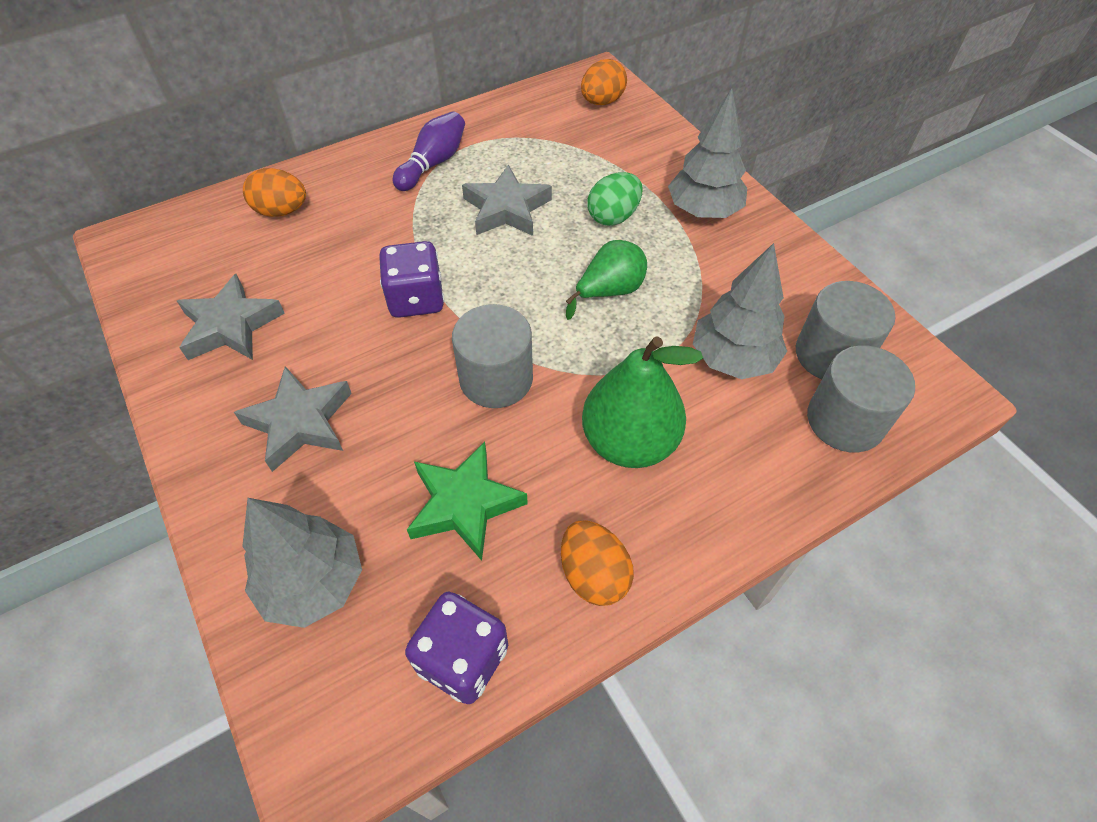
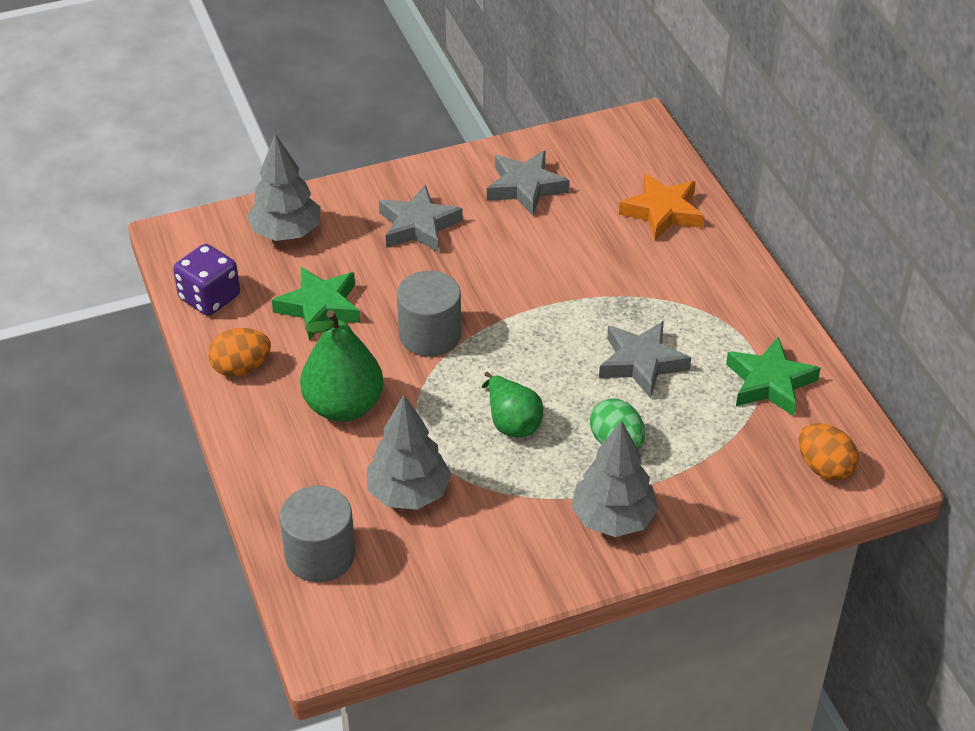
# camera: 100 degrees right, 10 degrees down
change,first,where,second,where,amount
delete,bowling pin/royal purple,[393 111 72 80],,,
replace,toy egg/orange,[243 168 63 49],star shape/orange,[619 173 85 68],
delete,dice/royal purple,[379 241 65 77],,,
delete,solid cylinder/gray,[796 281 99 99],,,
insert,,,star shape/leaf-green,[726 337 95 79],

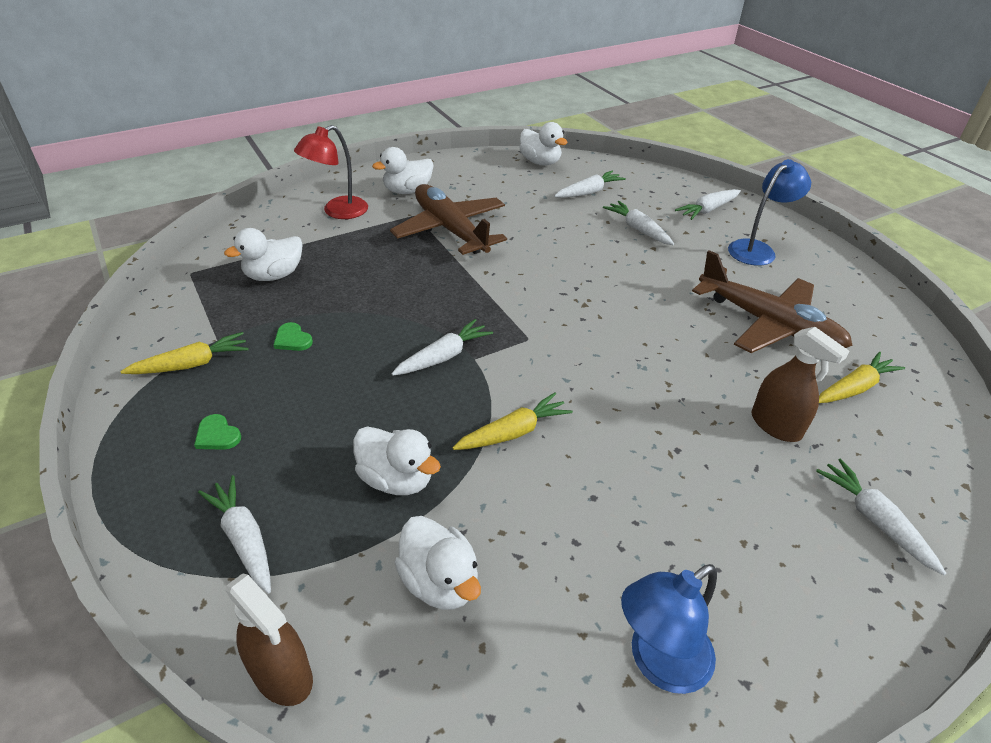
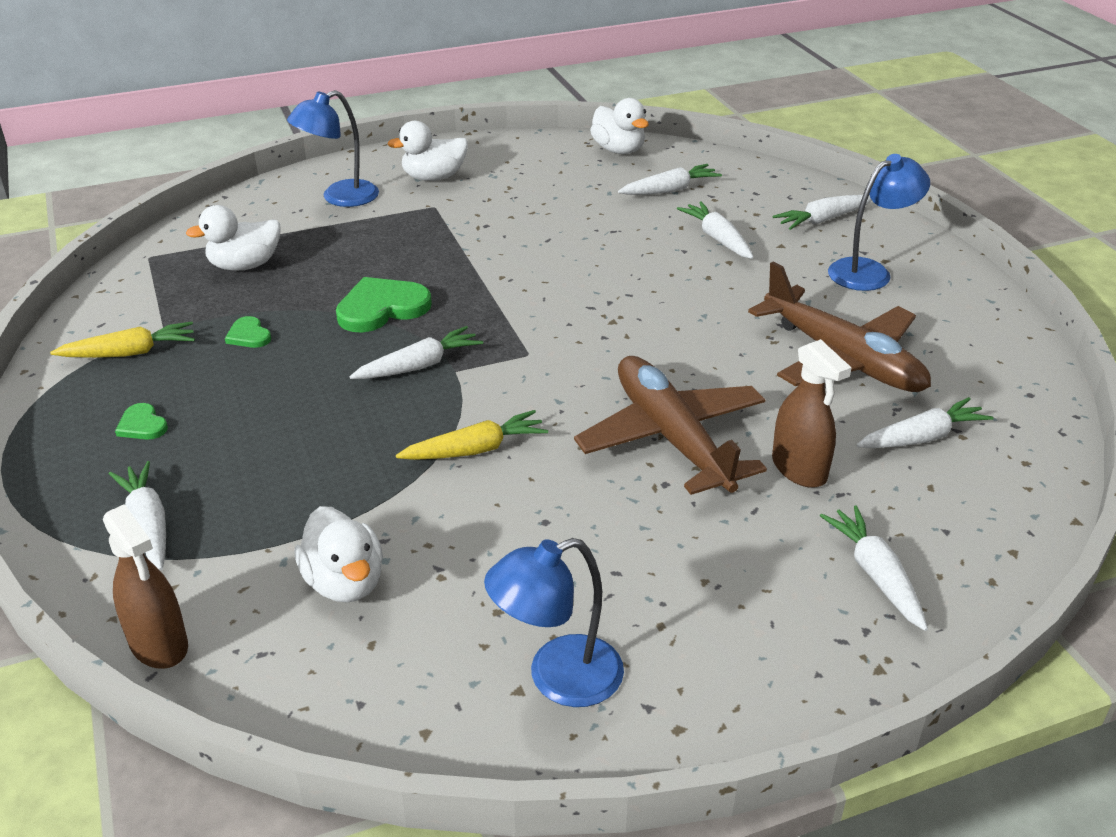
# camera: 10 degrees right, 5 degrees down
change,first,where,second,where,amount
recolor,desk lamp/crimson,[294 125 74 94],desk lamp/royal blue,[287 90 92 117],
move,plane/brown,[390 184 117 71],,[574 356 193 139],
recolor,root vegetable/bright yellow,[819 352 86 51],root vegetable/white,[857 397 137 51],
delete,rubber duck/white,[353 426 88 69],,,
insert,,,heart/leaf-green,[336 277 96 56],

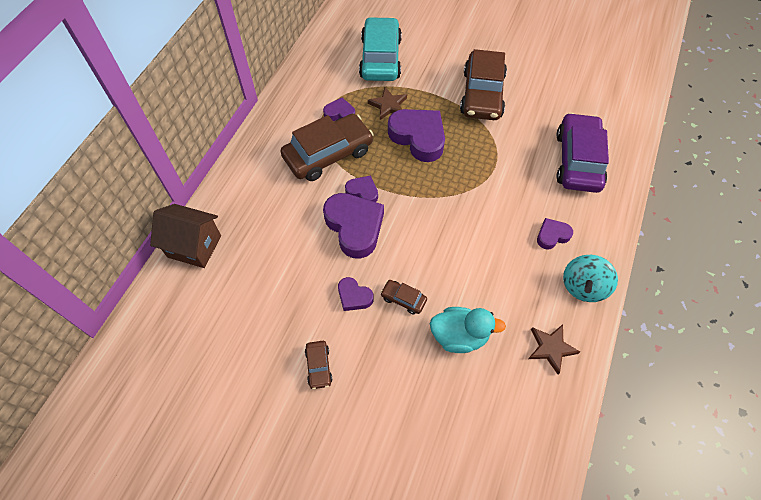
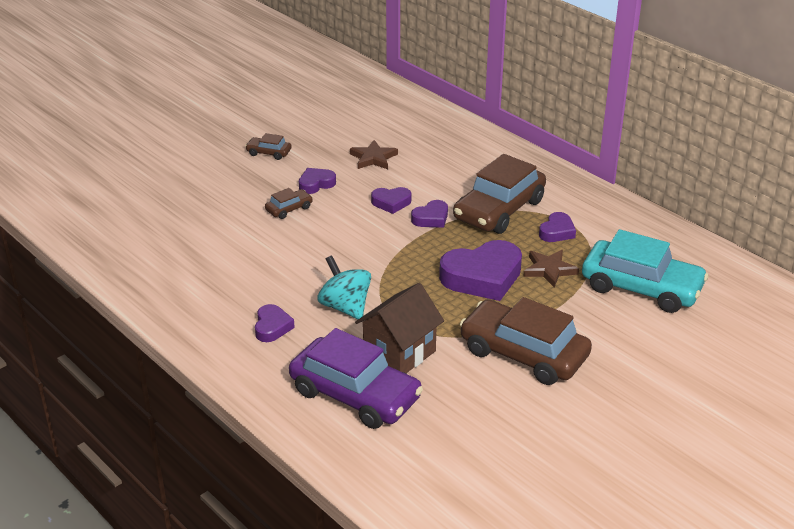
# camera: 115 degrees right, 25 degrees down
change,first,where,second,where,amount
rotate,car/brown,[280 114 94 67],,[453 154 93 80],45 degrees clockwise
resize,heart/royal purple,[323 193 61 66],,[371 187 40 27],x0.52
move,cottage/brown,[150 204 71 64],,[355 283 89 90],
move,whirligig/aqua,[563 255 55 47],,[318 255 53 64],
delete,rubber duck/aqua,[430 307 76 46],,,
move,star shape/brown,[528 324 52 50],,[350 140 48 29],

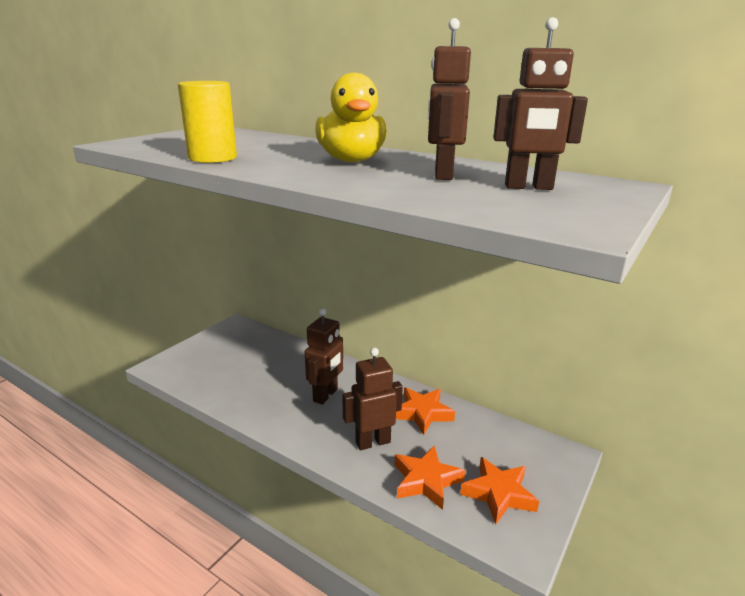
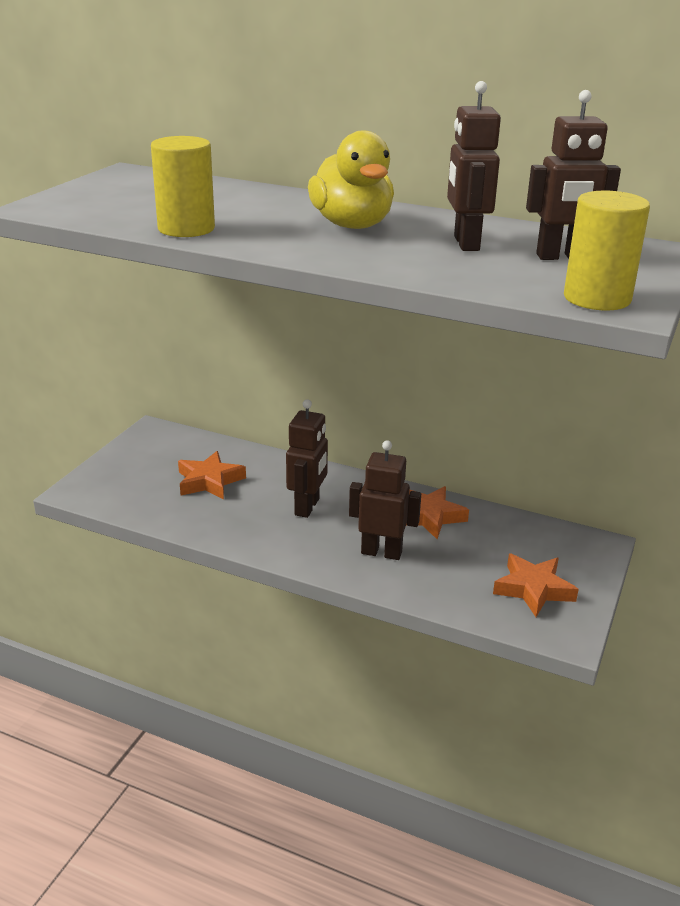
# camera: 10 degrees left, 5 degrees up
change,first,where,second,where,amount
rotate,toy robot/brown,[342 348 61 102],,[349 440 72 120],45 degrees clockwise
move,star shape/orange,[394 445 71 65],,[178 451 68 49],
insert,,,solid cylinder/bright yellow,[564 190 86 120],

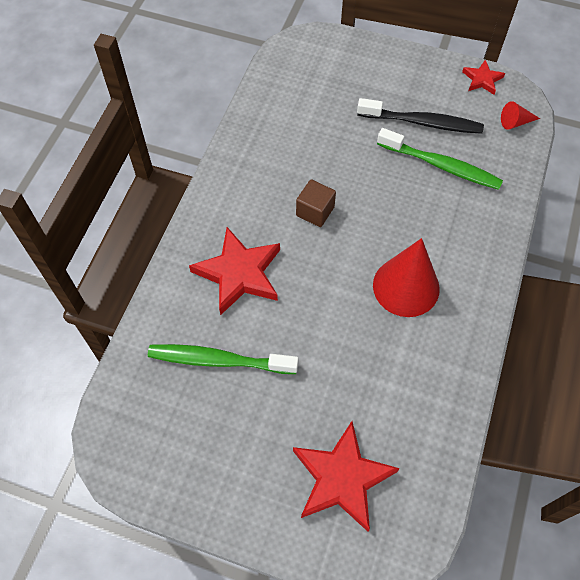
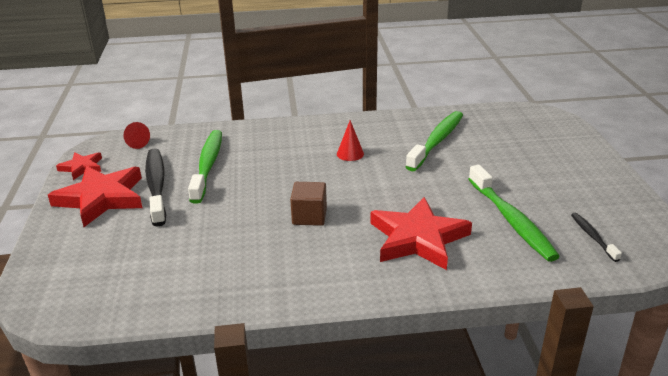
# camera: 115 degrees left, 30 degrees down
change,first,where,second,where,amount
resize,cone/crimson,[373 238 67 79],,[337 120 27 41],x0.46
move,star shape/crimson,[293 421 107 111],,[48 166 95 61],
insert,,,tooth brush/leaf-green,[406 111 57 60],
insert,,,tooth brush/ebony,[571 213 51 49],

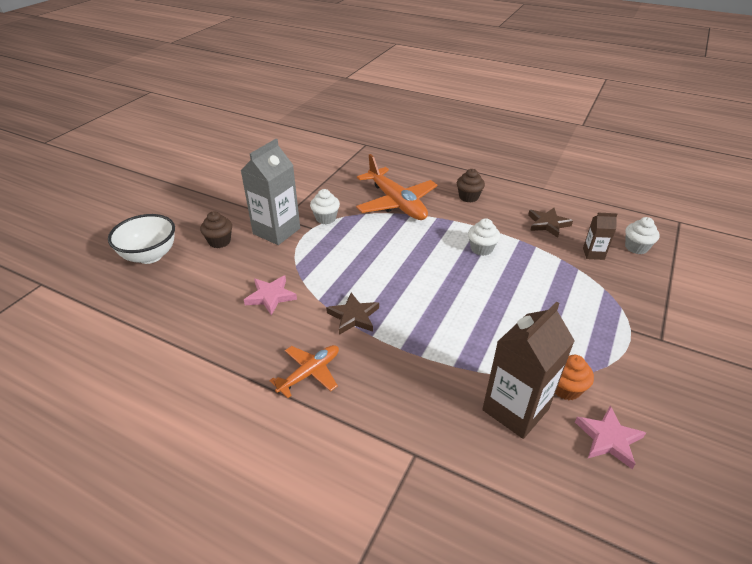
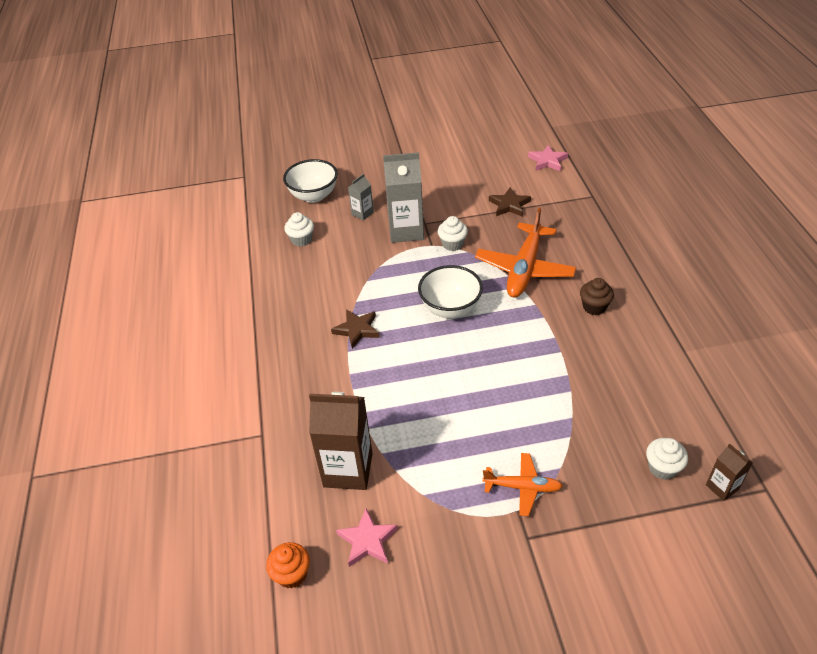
# camera: 55 degrees right, 5 degrees up
change,first,where,second,where,amount
move,star shape/brown,[528 208 45 30],,[489 188 42 29],
replace,muffin/brown,[200 211 32 37],carton/gray,[348 173 26 48],
move,carton/brown,[583 213 35 47],,[706 443 46 58],
move,muffin/white,[468 218 32 38],,[284 212 30 35],
move,star shape/pink,[244 275 53 41],,[528 145 40 27],
move,plane/orange,[269 345 70 53],,[483 453 80 63],
move,muffin/orange,[555 355 39 45],,[266 542 44 47],
insert,,,serving bowl/white,[418 265 65 53],

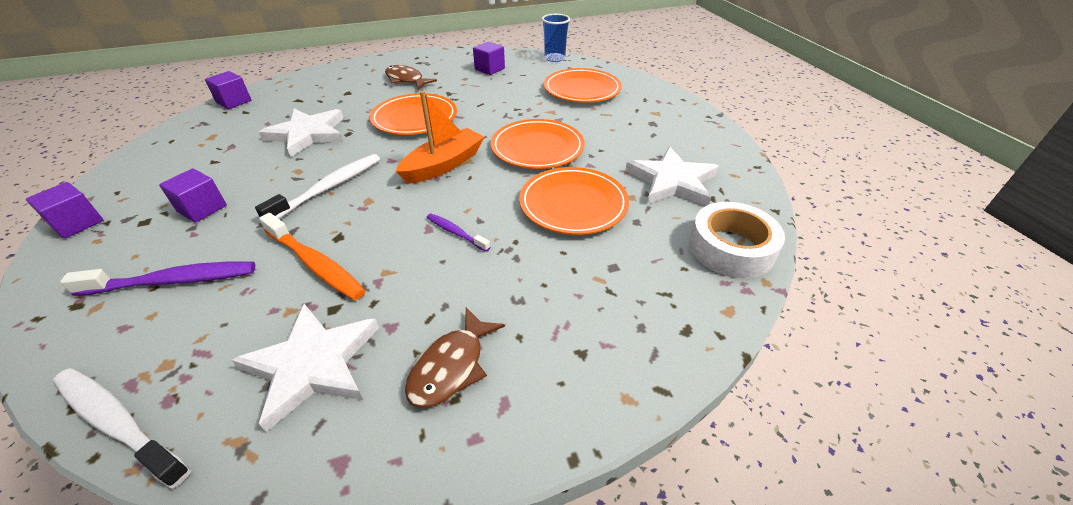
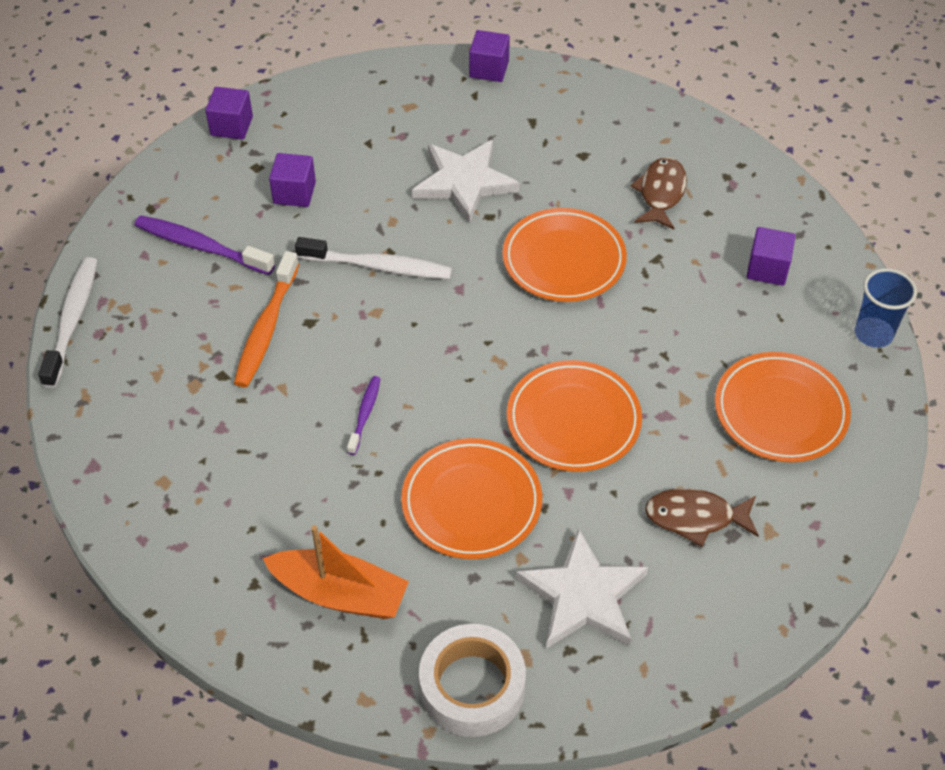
# camera: 65 degrees right, 10 degrees up
change,first,where,second,where,amount
move,sailboat/orange,[395 91 89 93],,[263 525 146 94],
rotate,tooth brush/royal purple,[60 262 195 34],,[135 215 140 60],150 degrees clockwise
delete,star shape/white,[232 304 147 128],,,
move,toy fish/brown,[405 308 100 100],,[645 488 114 58],

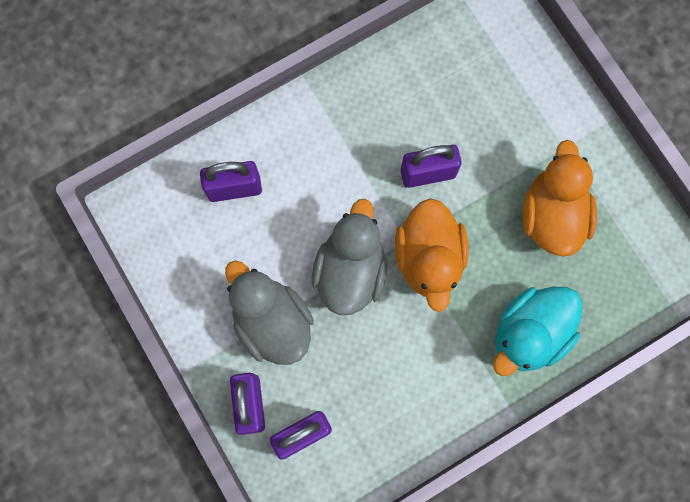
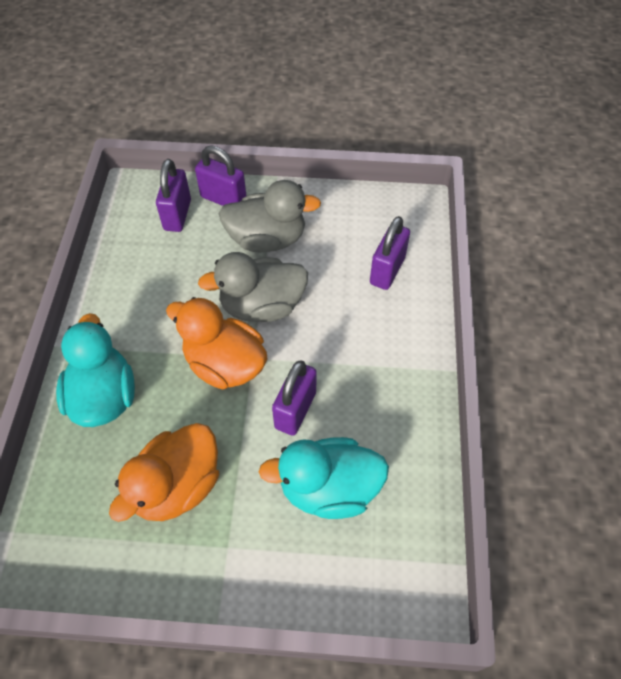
# camera: 125 degrees right, 20 degrees down
change,first,where,second,where,amount
rotate,rubber duck/orange,[522 140 75 117],,[109 423 110 99],90 degrees clockwise
rotate,rubber duck/gray,[312 199 75 116],,[198 252 110 70],120 degrees clockwise
insert,,,rubber duck/aqua,[259 437 130 82],

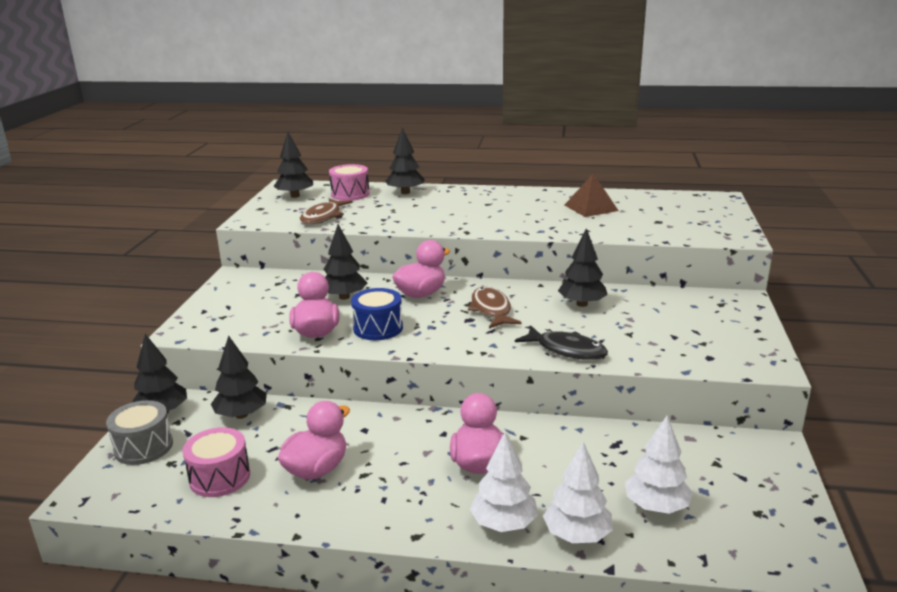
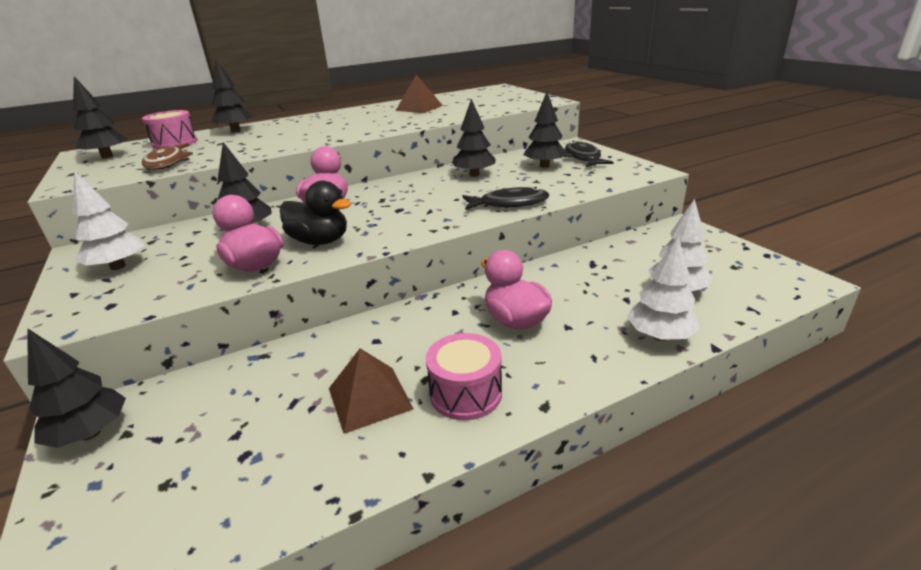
# camera: 35 degrees left, 5 degrees up
change,first,where,second,where,amount
delete,toy fish/brown,[468 287 54 42],,,
replace,drum/royal blue,[351 288 52 52],rubber duck/ebony,[280 181 71 64],
move,toy tree/ebony,[211 335 56 84],,[523 92 44 76],
delete,drum/gray,[106 400 67 65],,,
replace,rubber duck/pink,[278 401 72 79],solid pyramid/brown,[329 348 84 86],
move,drum/pink,[183 427 67 70],,[426 333 76 87],
move,toy tree/white,[470 432 68 100],,[72 171 72 99],
insert,,,toy fish/ebony,[564 141 49 26],

